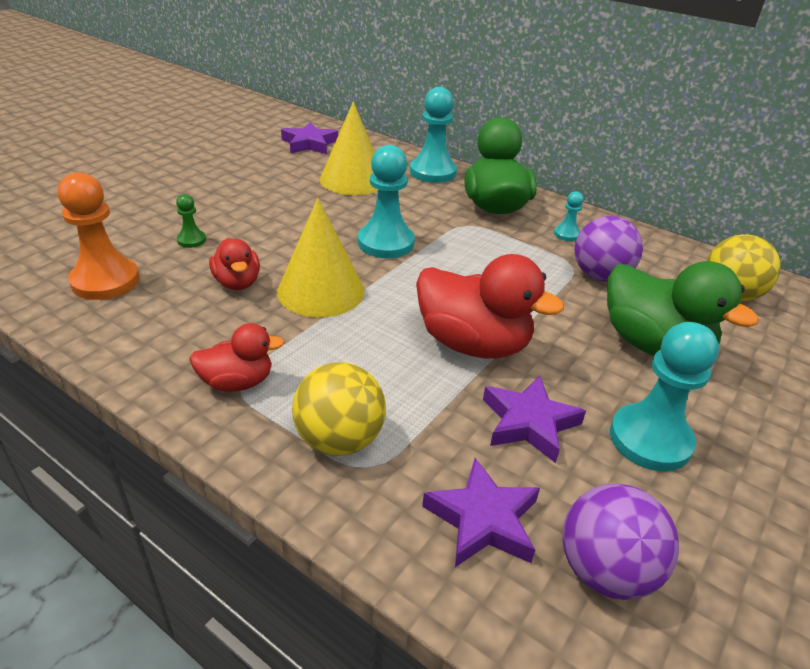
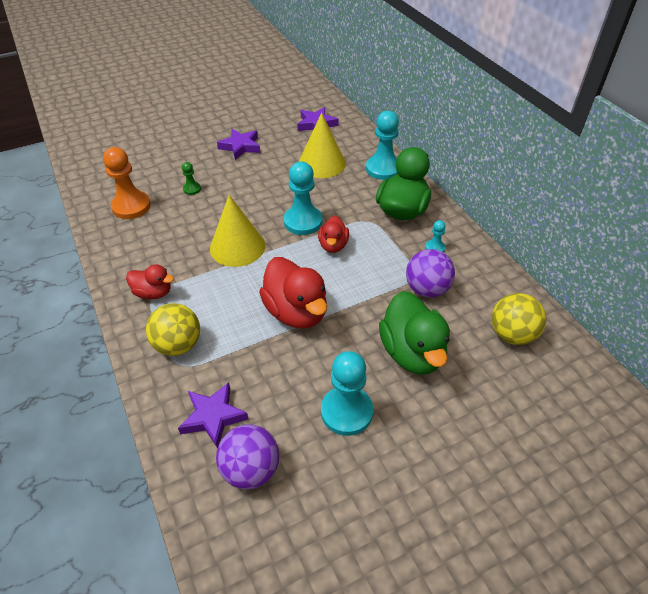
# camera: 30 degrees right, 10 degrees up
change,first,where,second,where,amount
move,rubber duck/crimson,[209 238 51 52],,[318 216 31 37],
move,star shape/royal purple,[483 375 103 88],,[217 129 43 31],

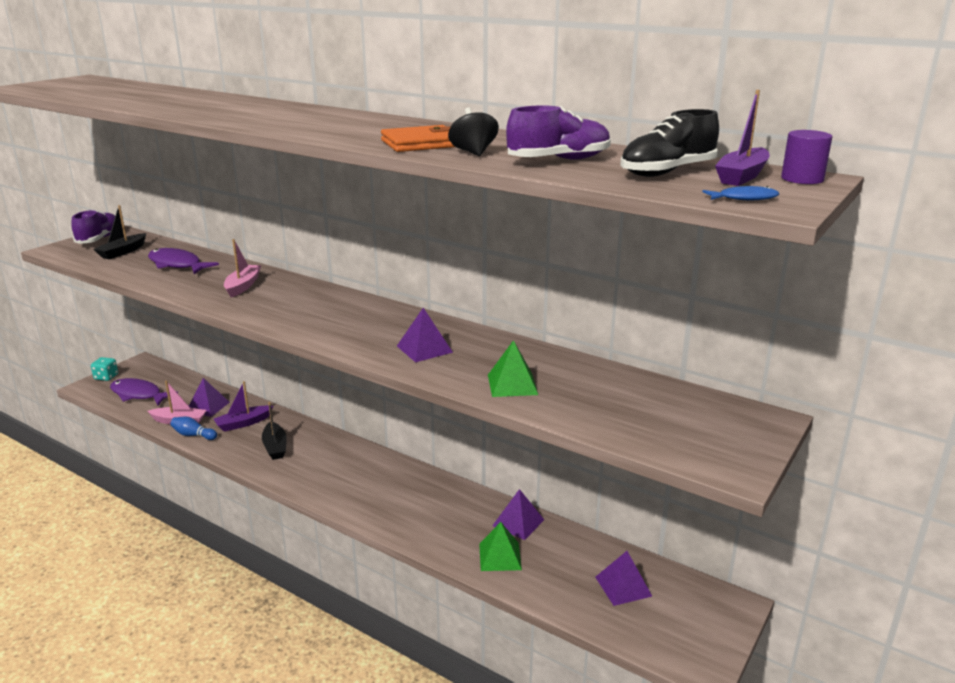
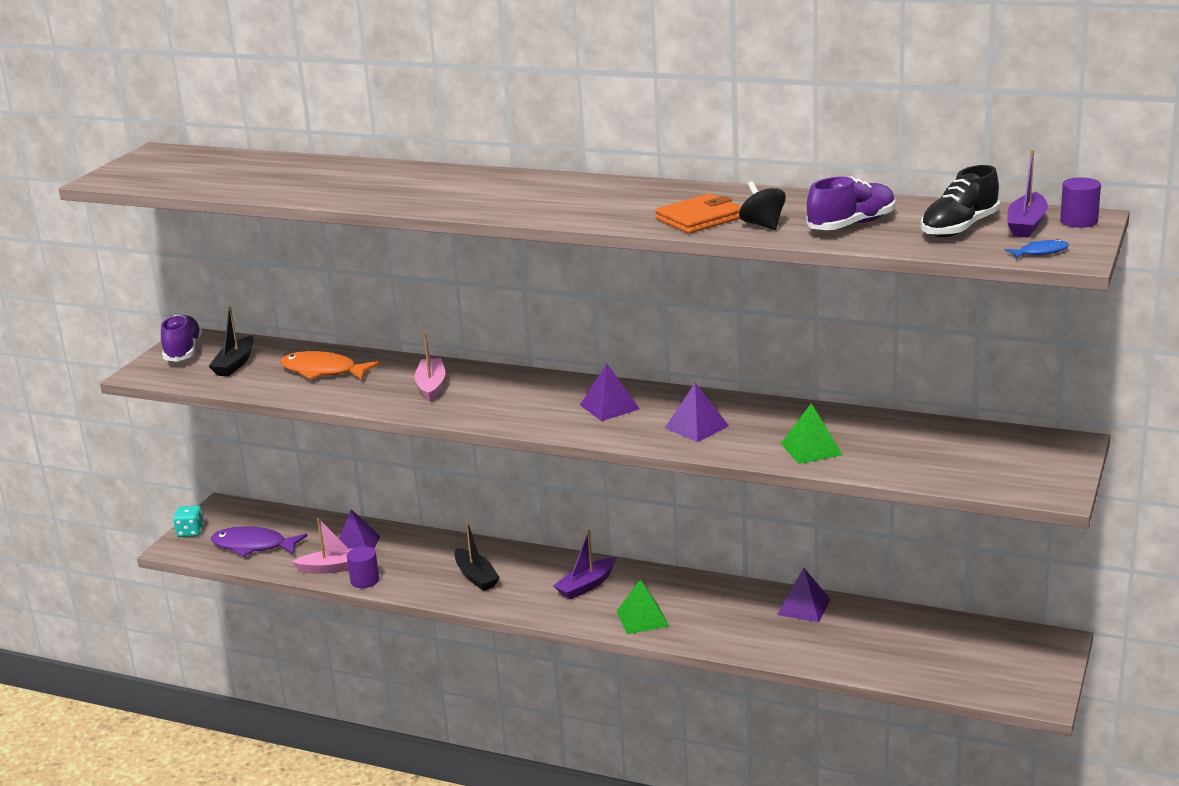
# camera: 10 degrees left, 0 degrees up
change,first,where,second,where,amount
recolor,toy fish/royal purple,[148 248 71 26],toy fish/orange,[280 351 100 29],
move,sailboat/royal purple,[214 381 59 51],,[553 530 63 70],
replace,bowling pin/royal blue,[170 416 47 24],solid cylinder/royal purple,[347 546 32 42],
move,solid pyramid/leaf-green,[479 522 43 49],,[617 579 52 55],
move,solid pyramid/royal purple,[595 551 57 55],,[580 364 60 57],

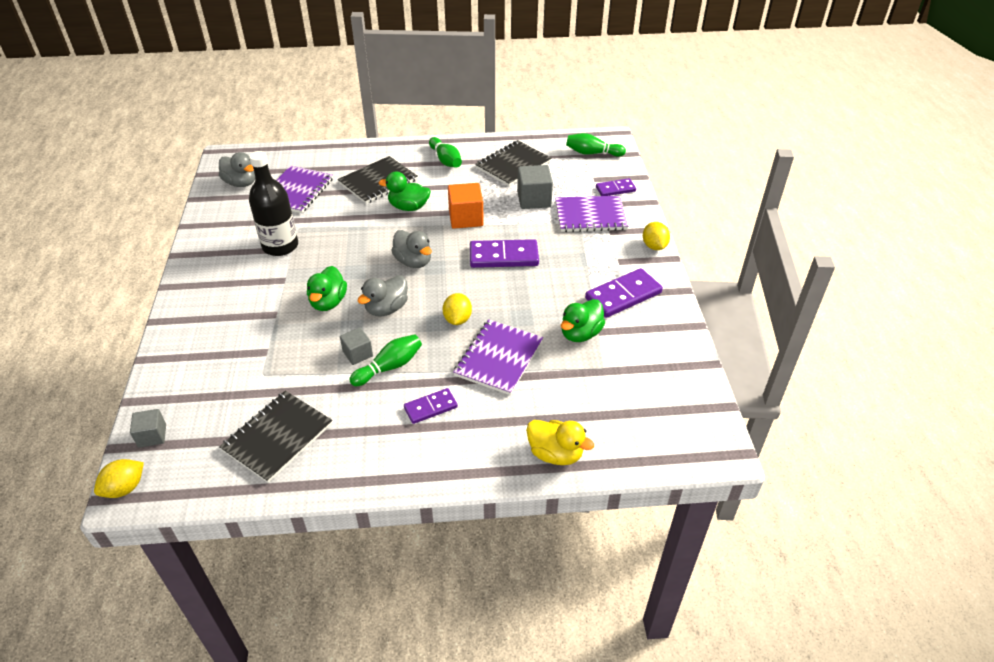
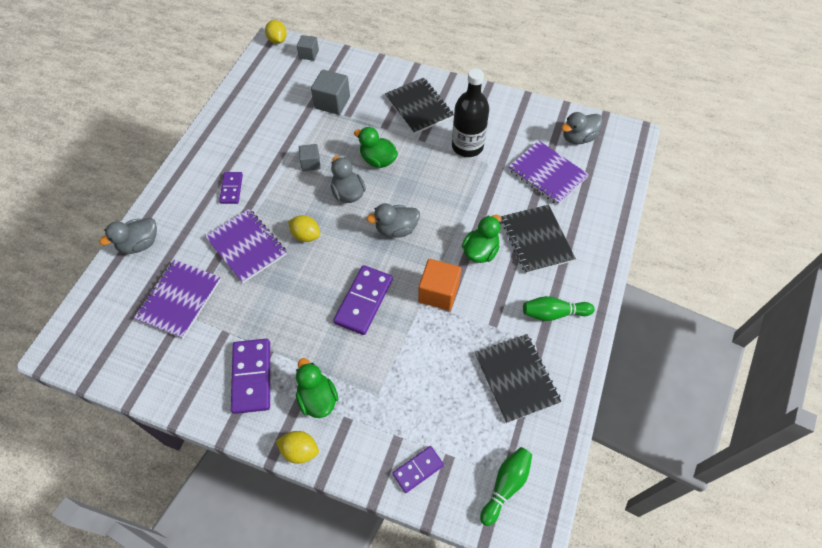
# camera: 115 degrees right, 15 degrees up
change,first,where,second,where,amount
move,cube/gray,[517 165 36 44],,[311 70 39 45],
rotate,domino piece/royal purple,[596 178 40 18],,[392 446 52 47],45 degrees clockwise
move,notepad/royal purple,[555 196 73 36],,[134 260 87 79],
move,rubber duck/leaf-green,[561 299 44 43],,[296 358 42 60],
delete,bowling pin/leaf-green,[349 334 73 52],,,
move,notepad/ebony,[219 391 113 92],,[385 78 69 56],
recolor,rubber duck/bright yellow,[526 420 68 45],rubber duck/gray,[100 218 57 36],

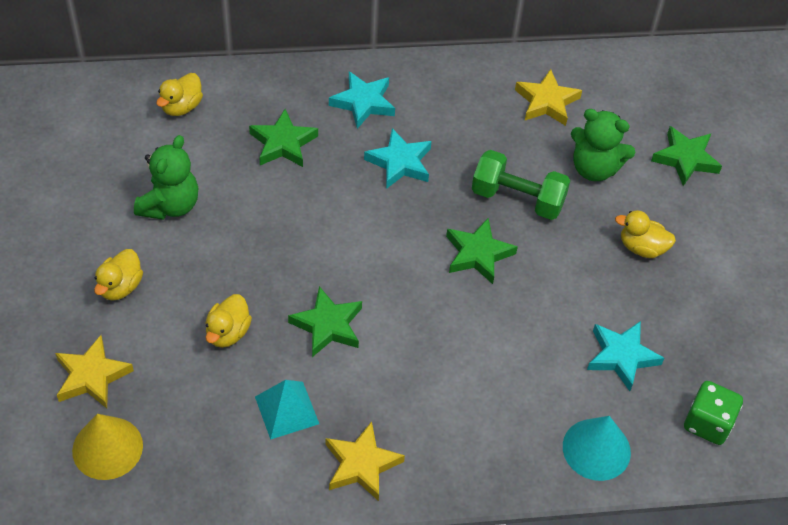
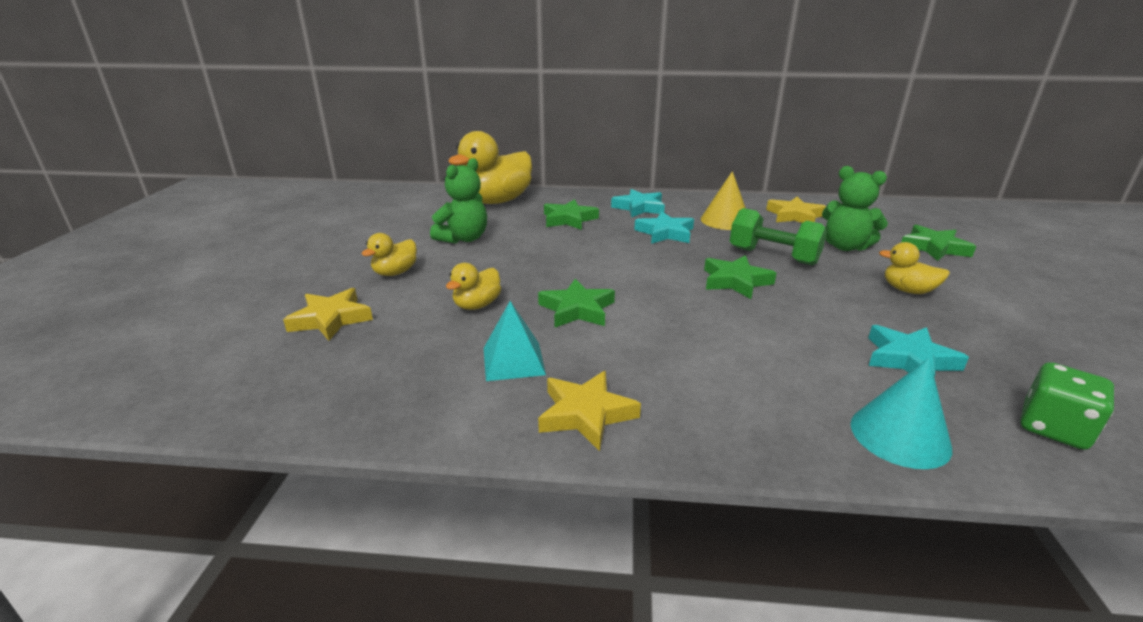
# camera: 15 degrees right, 25 degrees down
change,first,where,second,where,amount
resize,rubber duck/bright yellow,[156 73 47 43],,[448 131 84 73],x2.05
move,cone/bright yellow,[72 414 71 66],,[701 171 45 59],

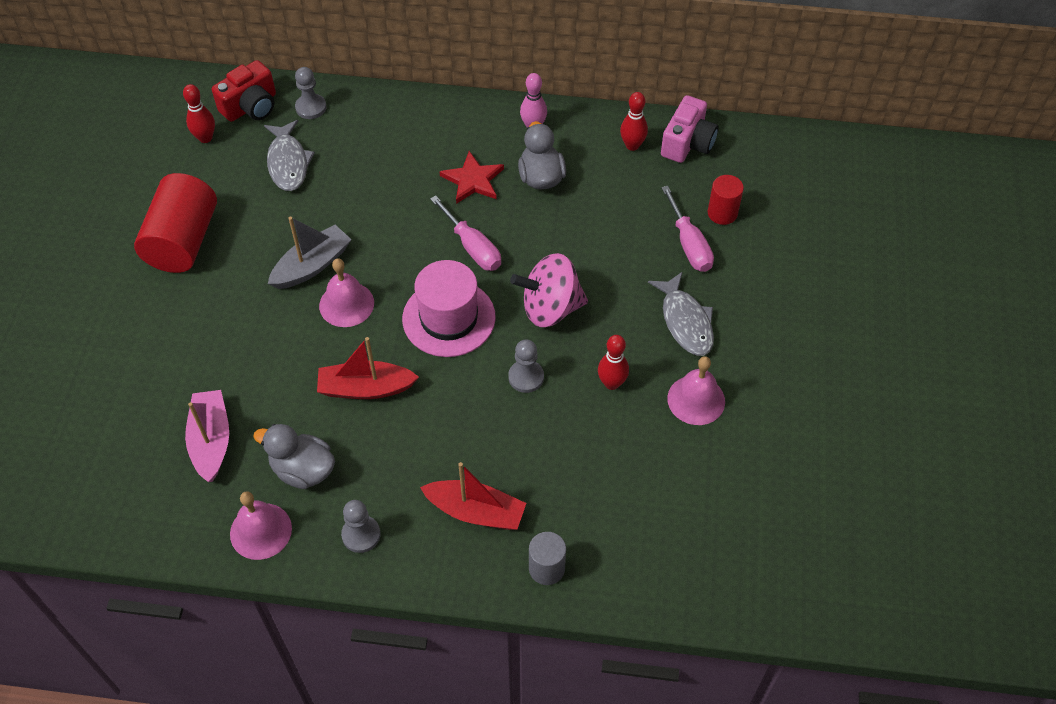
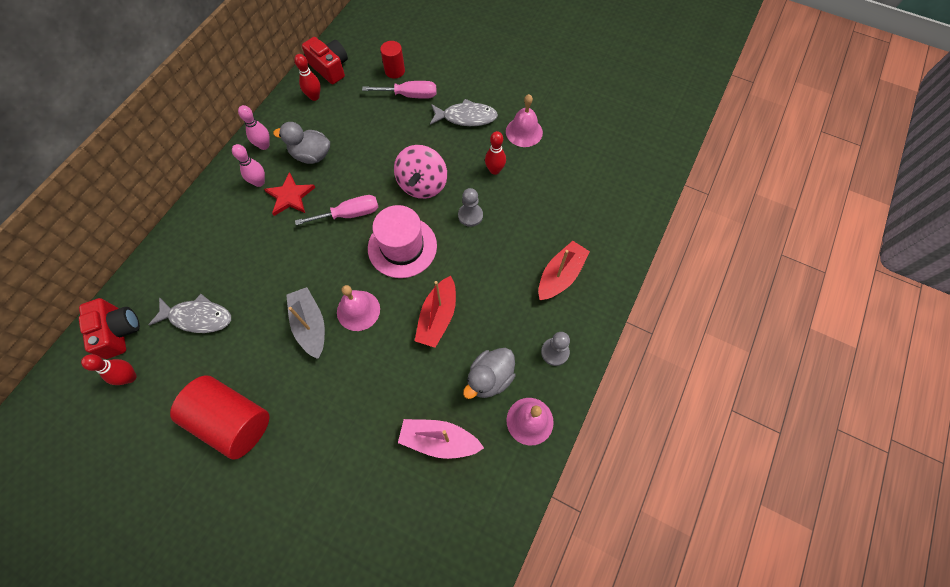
# camera: 70 degrees left, 10 degrees up
change,first,where,second,where,amount
delete,game pawn/gray,[295 67 31 52],,,
recolor,photo camera/pink,[661 95 57 68],photo camera/crimson,[302 37 46 47],
delete,solid cylinder/gray,[529 532 37 53],,,
insert,,,bowling pin/pink,[232 144 33 43],

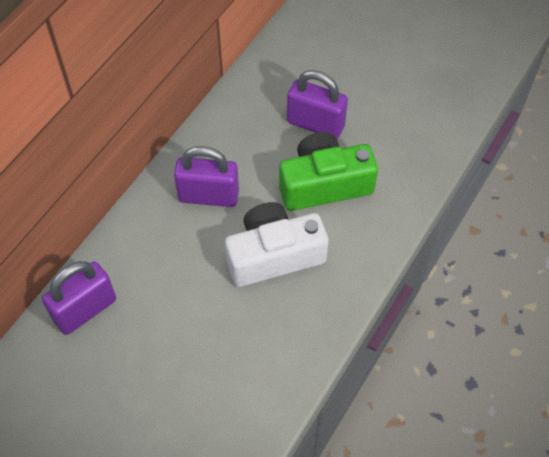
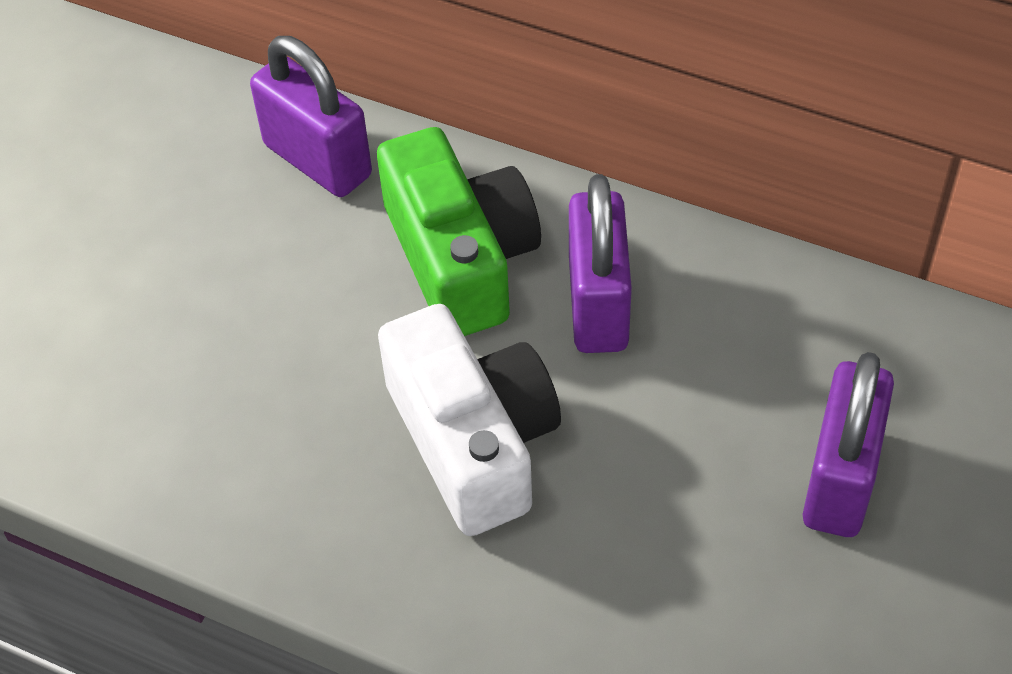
# camera: 85 degrees right, 5 degrees down
change,first,where,second,where,amount
move,photo camera/leaf-green,[279 132 99 79],,[377 127 164 209],

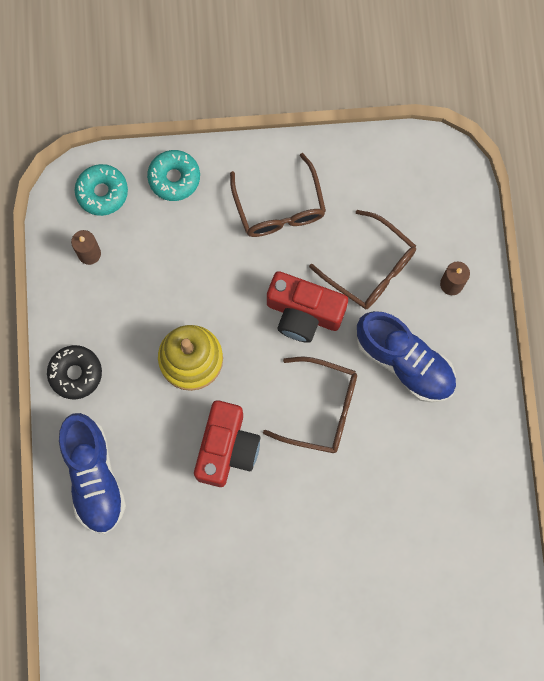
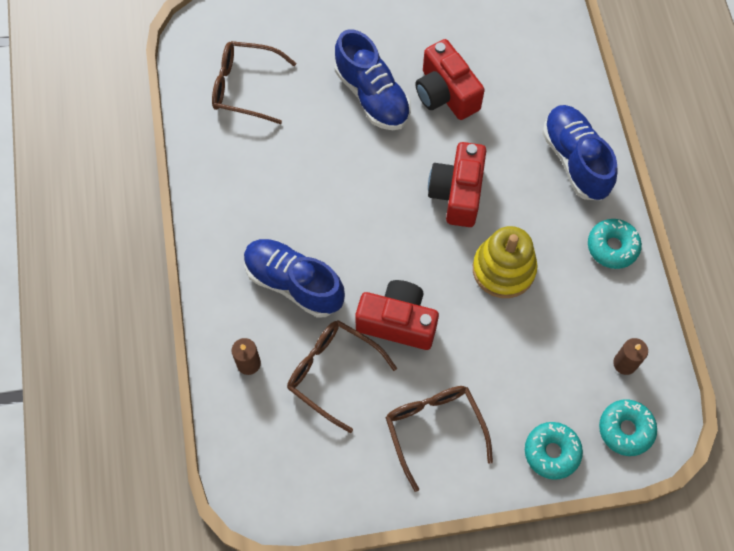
# camera: 175 degrees right, 10 degrees down
change,first,where,second,where,amount
recolor,glazed donut/ebony,[47 345 55 54],glazed donut/aqua,[588 219 54 50],
move,eyeglasses/brown,[263 356 94 97],,[212 41 84 83],
insert,,,shoe/royal blue,[335 29 76 101],
insert,,,photo camera/crimson,[415 39 70 81],

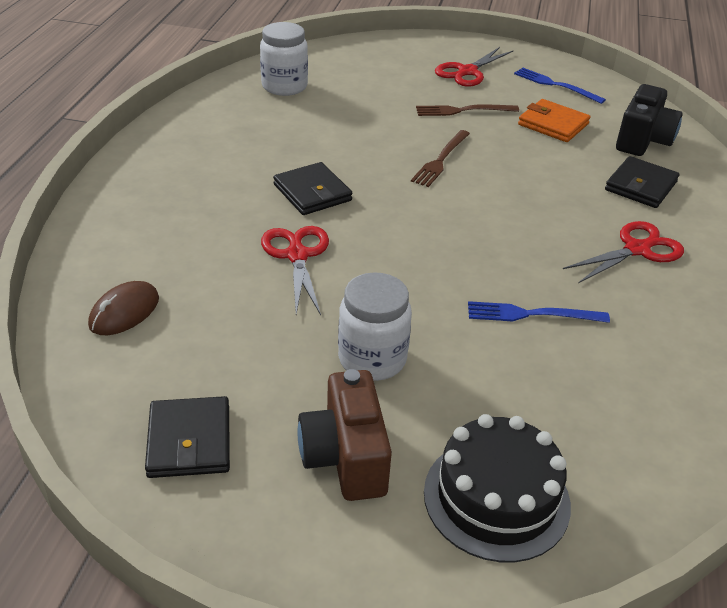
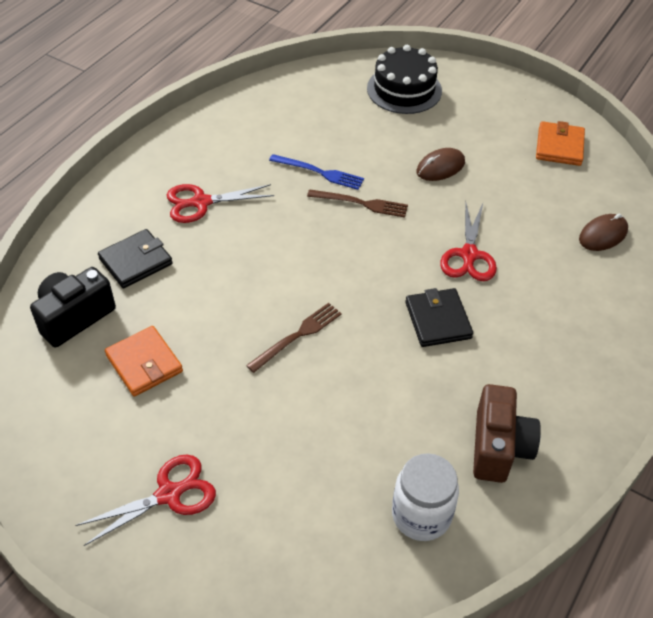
# camera: 160 degrees left, 10 degrees up
change,first,where,second,where,amount
delete,table fork/royal blue,[514 68 92 36],,,
move,table fork/brown,[416 104 103 12],,[307 189 101 29],
replace,jar/white,[338 272 74 109],computer mouse/brown,[416 148 49 33],
move,photo camera/brown,[298 369 94 132],,[473 384 68 99],
recolor,wallet/ebony,[145 396 85 82],wallet/orange,[536 121 49 45],

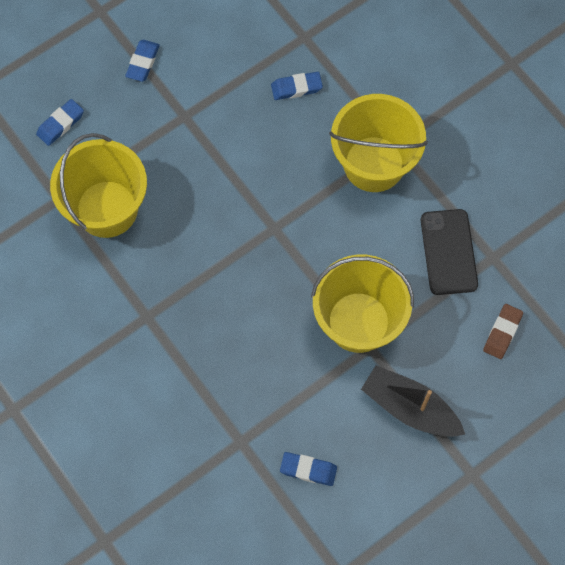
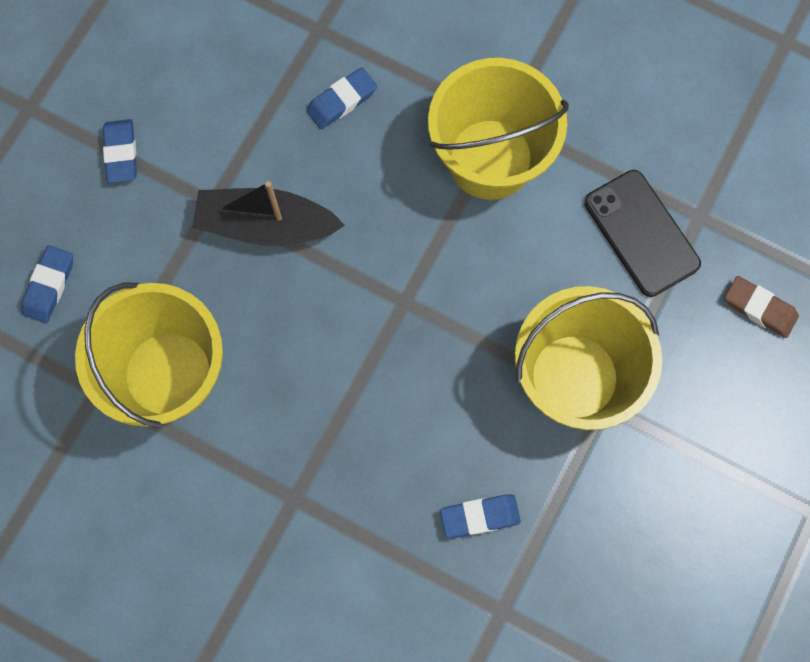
# camera: 25 degrees left, 5 degrees up
change,first,where,second,where,amount
rotate,gum eraser/brown,[483 304 40 55],,[725 276 74 62],60 degrees counterclockwise
move,sailboat/ebony,[361 365 104 72],,[192 181 153 65],
move,gum eraser/royal blue,[280 452 57 34],,[440 494 81 44],

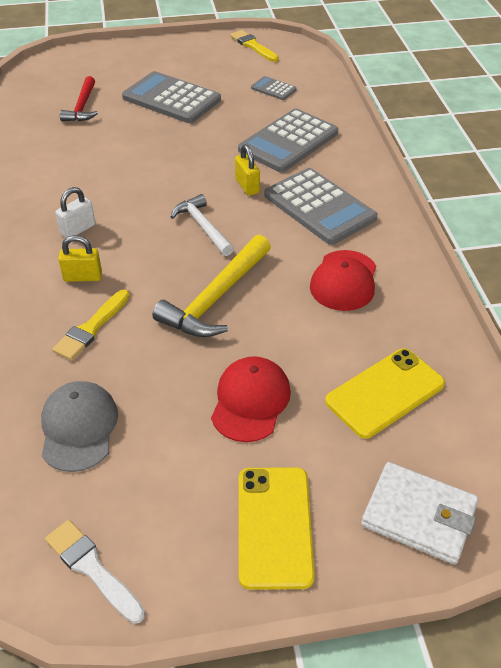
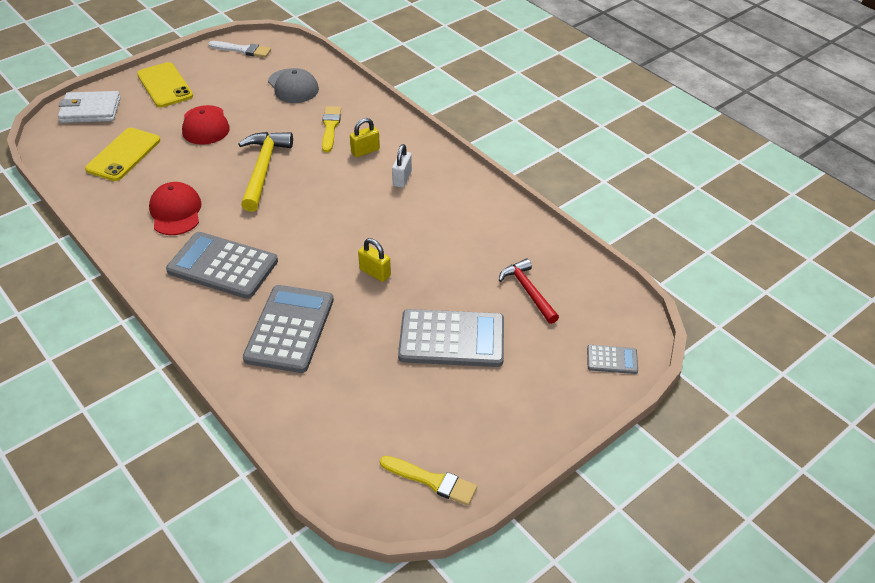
# camera: 150 degrees right, 0 degrees up
change,first,where,second,where,amount
move,pocket calculator/gray,[251 76 46 24],,[587 345 51 29],
move,padlock/bright yellow,[235 144 25 52],,[358 238 33 44],
delete,claw hammer/white,[171 194 63 62],,,

